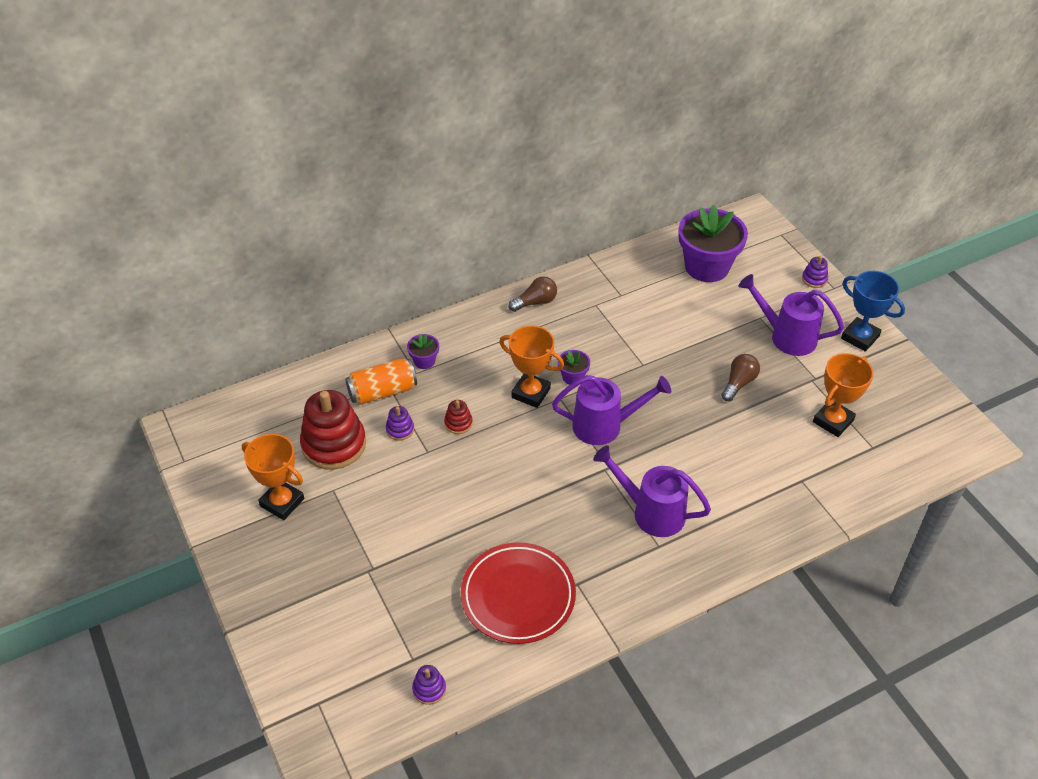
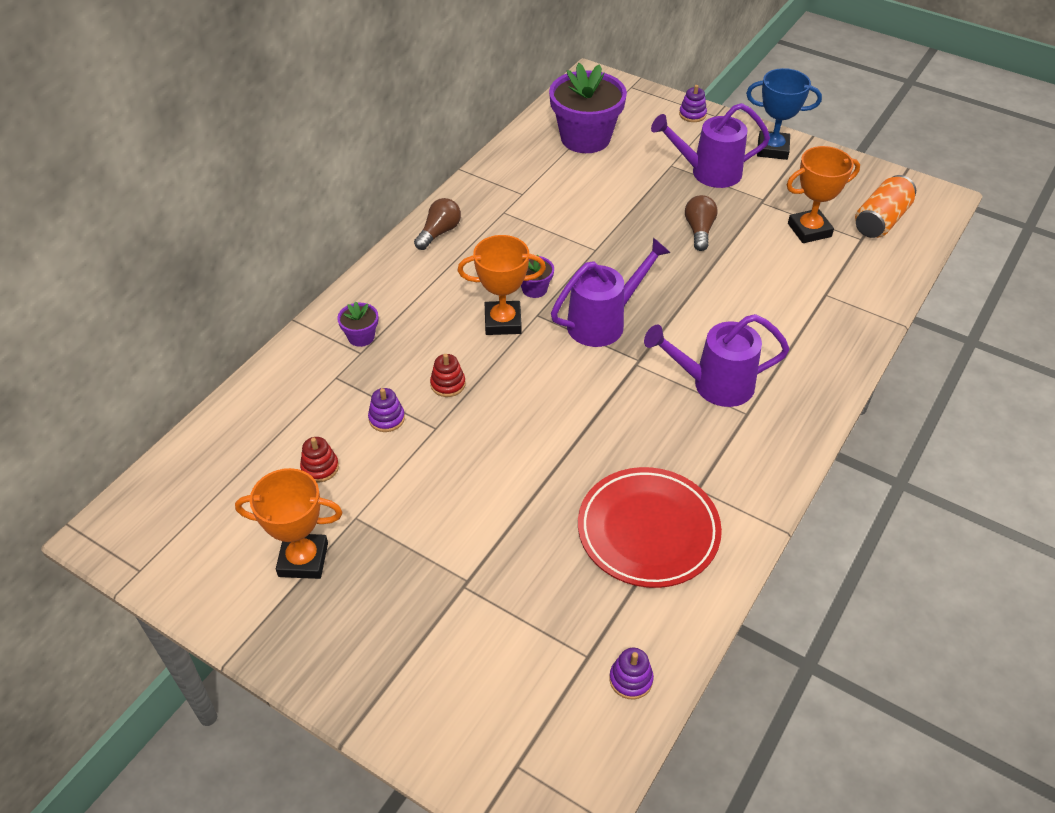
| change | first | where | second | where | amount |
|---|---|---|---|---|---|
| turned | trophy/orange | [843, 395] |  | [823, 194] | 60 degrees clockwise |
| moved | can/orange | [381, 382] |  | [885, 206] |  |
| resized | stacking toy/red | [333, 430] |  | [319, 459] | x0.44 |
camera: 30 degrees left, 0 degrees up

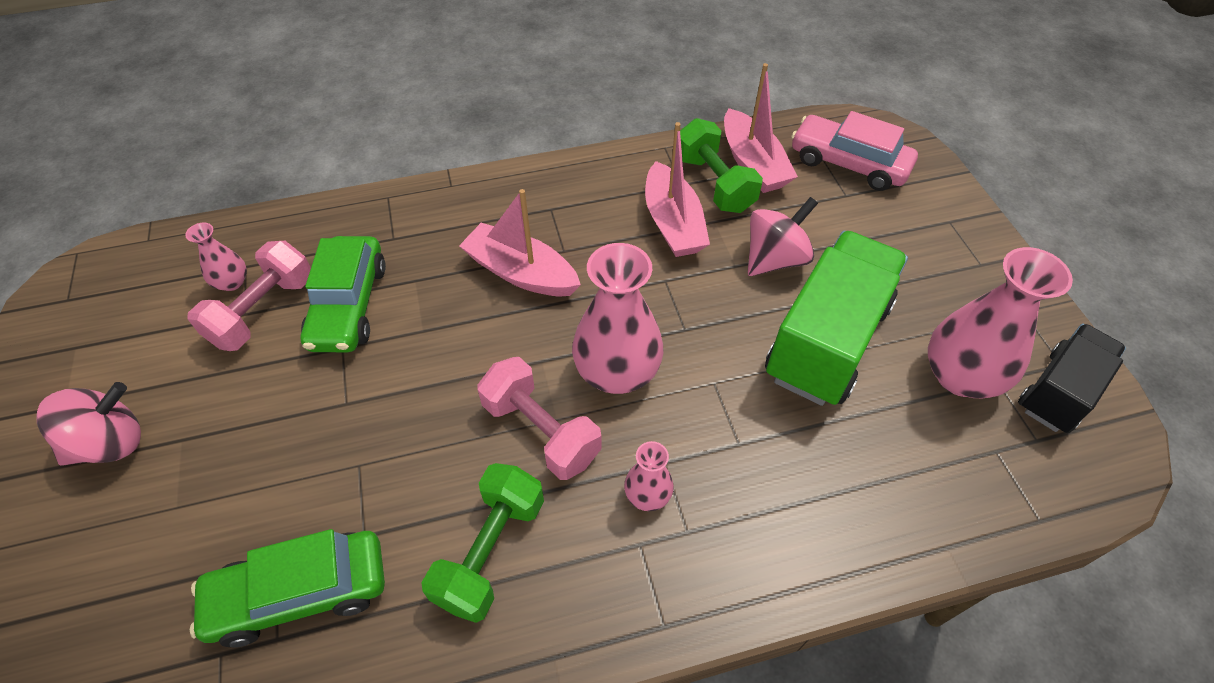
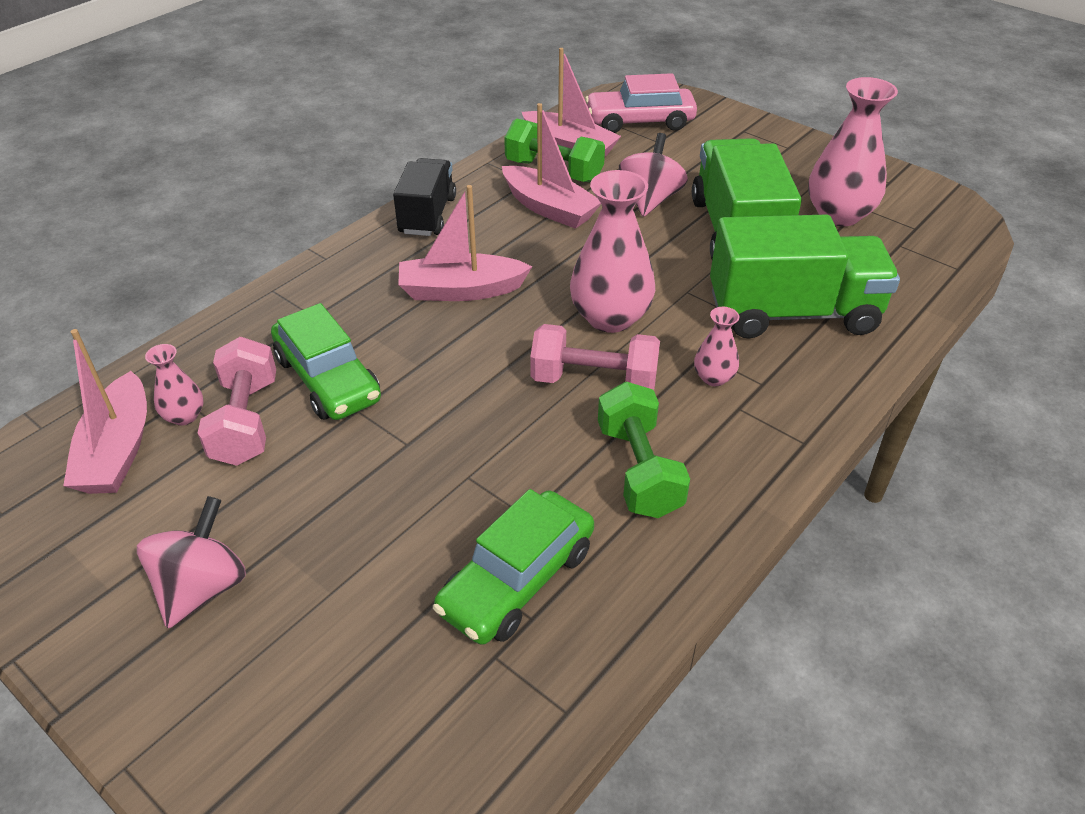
| change | first | where | second | where | amount |
|---|---|---|---|---|---|
| moved | truck/black | [1072, 378] |  | [424, 197] |  |
| added |  |  | truck/green | [805, 276] |  |
| added |  |  | boat/pink | [105, 411] |  |
camera: 35 degrees left, 10 degrees down

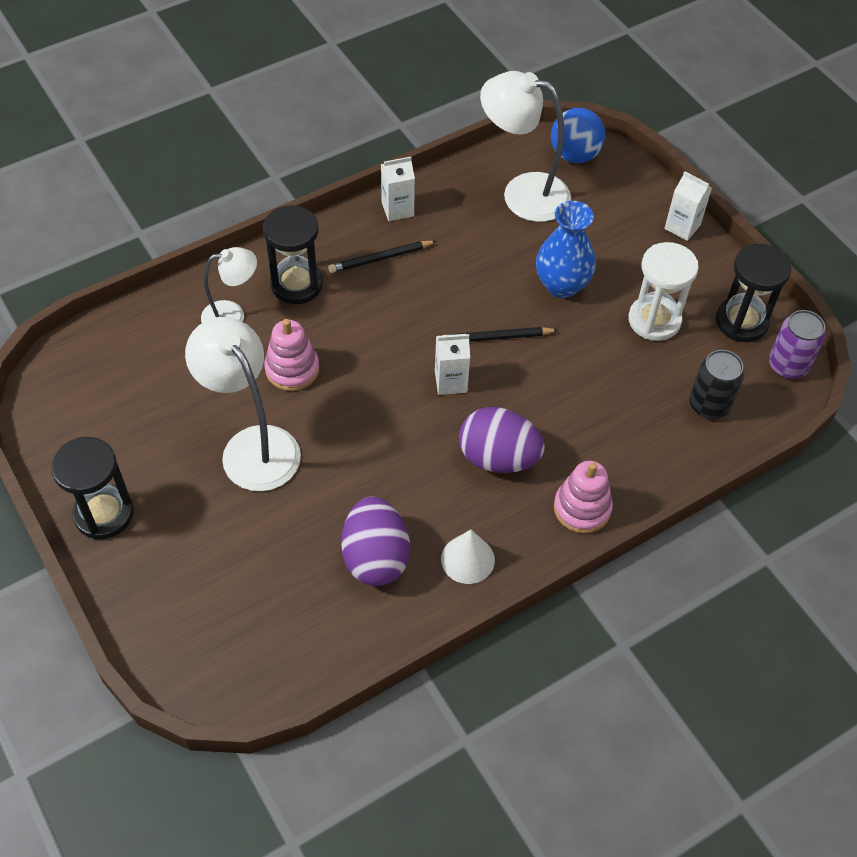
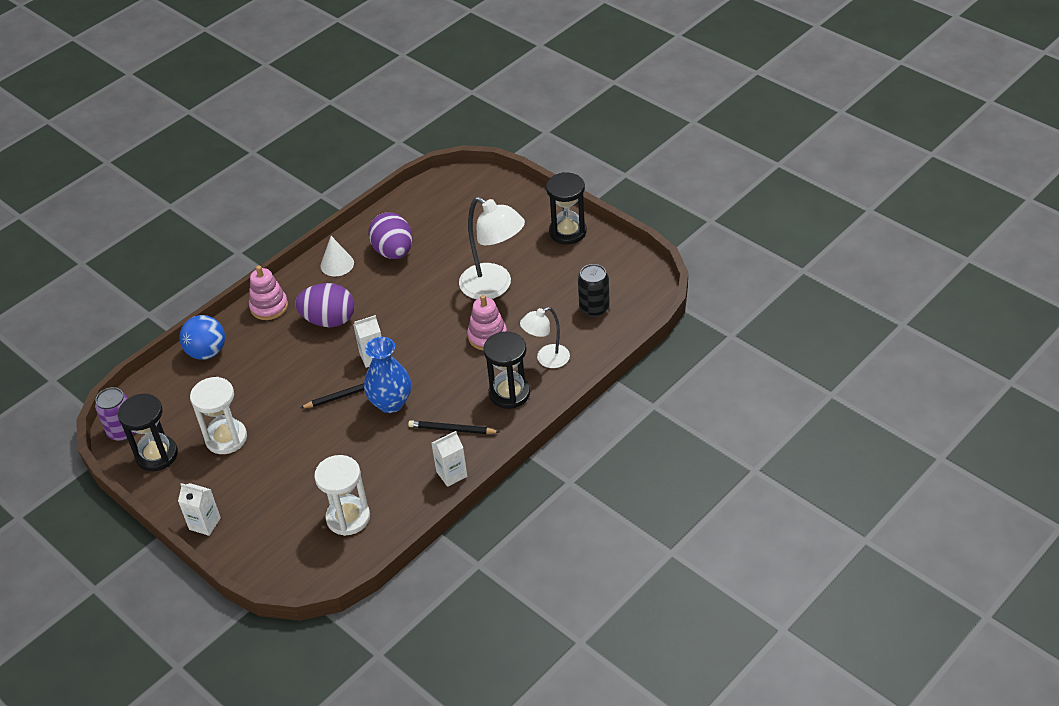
| change | first | where | second | where | amount |
|---|---|---|---|---|---|
| replaced | lamp/white | [525, 146] | hourglass/white | [342, 495] |  |
| moved | ball/blue | [578, 135] |  | [202, 337] |  |
| moved | vase/blue | [566, 249] |  | [387, 375] |  |
| turned | pencil/black | [382, 257] |  | [454, 427] | 135 degrees counterclockwise |
| moved | can/black | [716, 384] |  | [594, 290] |  |
camera: 170 degrees right, 10 degrees down

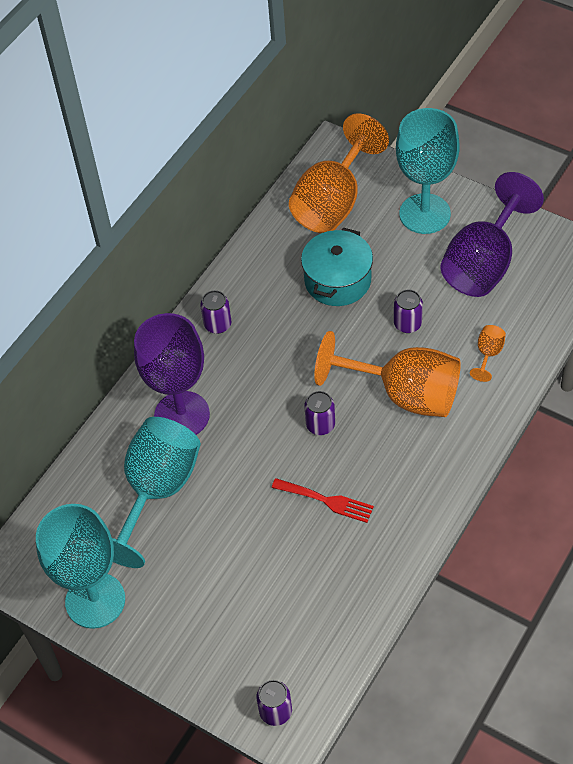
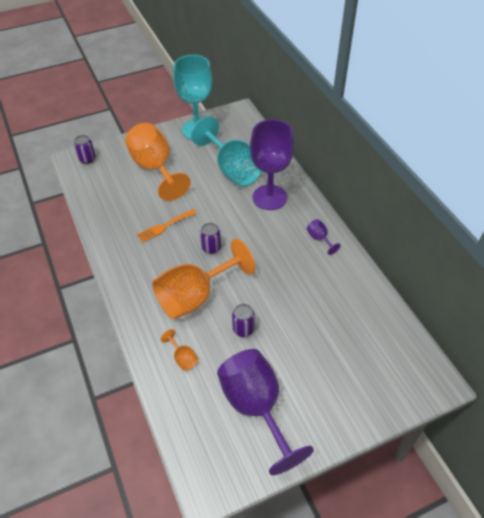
| change | first | where | second | where | amount |
|---|---|---|---|---|---|
| removed | goblet/turquoise | [428, 171] |  |  |  |
| moved | goblet/orange | [339, 173] |  | [158, 162] |  |
| removed | pot/turquoise | [337, 267] |  |  |  |
| replaced | can/purple | [215, 312] | goblet/purple | [323, 237] |  |
| recoloured | fork/red | [323, 500] | fork/orange | [167, 226] |  |
camera: 120 degrees right, 5 degrees down

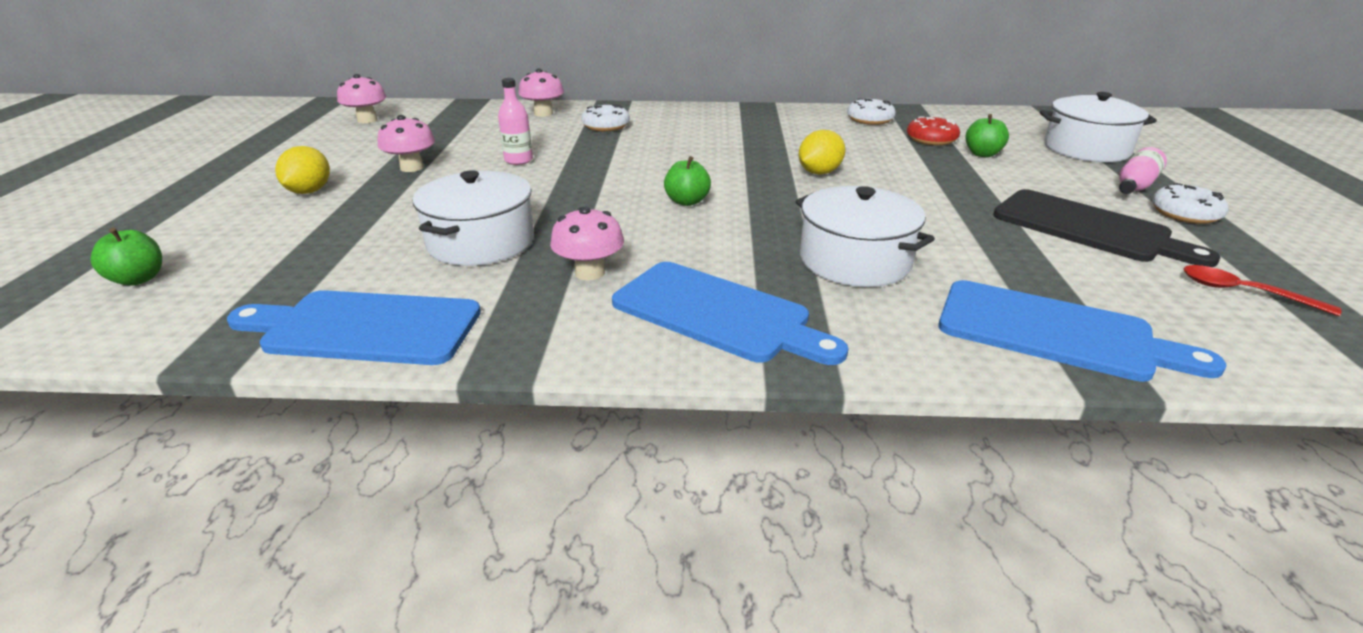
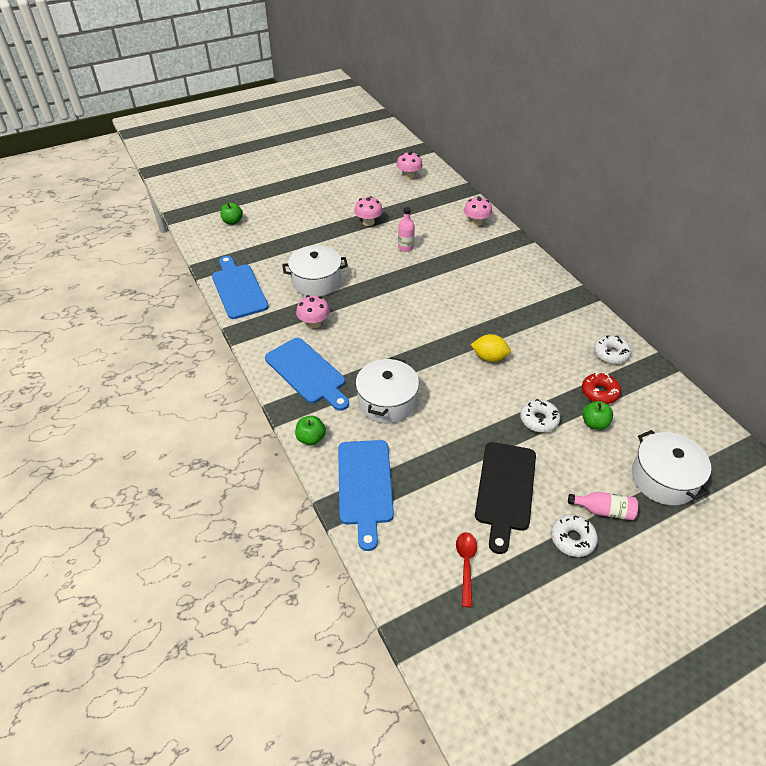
| change | first | where | second | where | amount |
|---|---|---|---|---|---|
| moved | donut/white | [605, 118] |  | [540, 416] |  |
| removed | lemon/yellow | [302, 170] |  |  |  |
| moved | apple/green | [687, 181] |  | [310, 430] |  |
| turned | cutting board/blue | [730, 313] |  | [307, 374] | 45 degrees counterclockwise |
camera: 60 degrees right, 15 degrees up

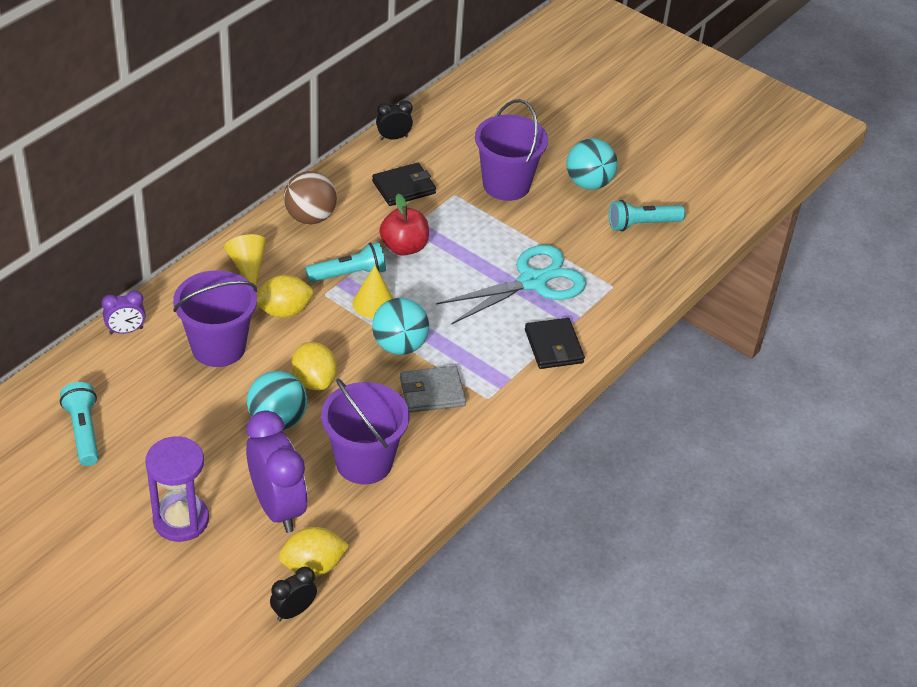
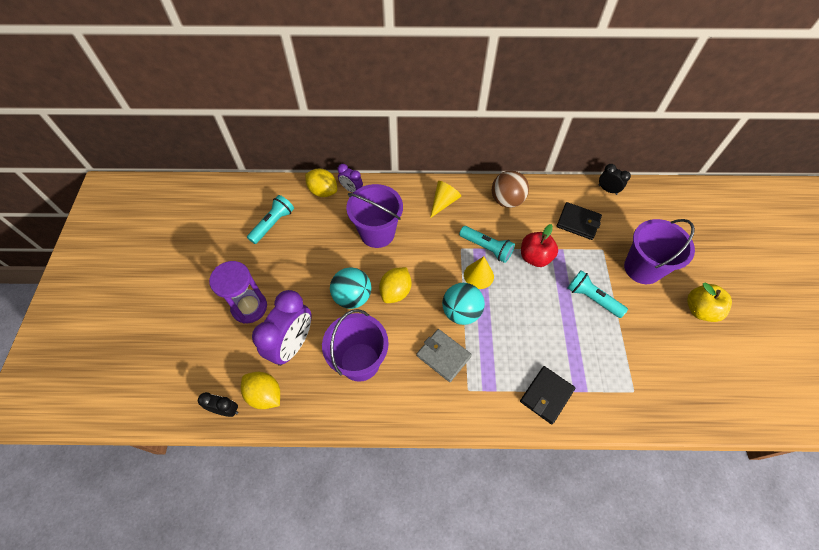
| change | first | where | second | where | amount |
|---|---|---|---|---|---|
| replaced | ball/turquoise | [592, 164] | apple/yellow | [709, 302] |  |
| moved | flashlight/turquoise | [647, 215] |  | [598, 294] |  |
| removed | scissors/turquoise | [511, 285] |  |  |  |
| moved | lemon/yellow | [285, 296] |  | [321, 183] |  |
camera: 55 degrees right, 15 degrees up

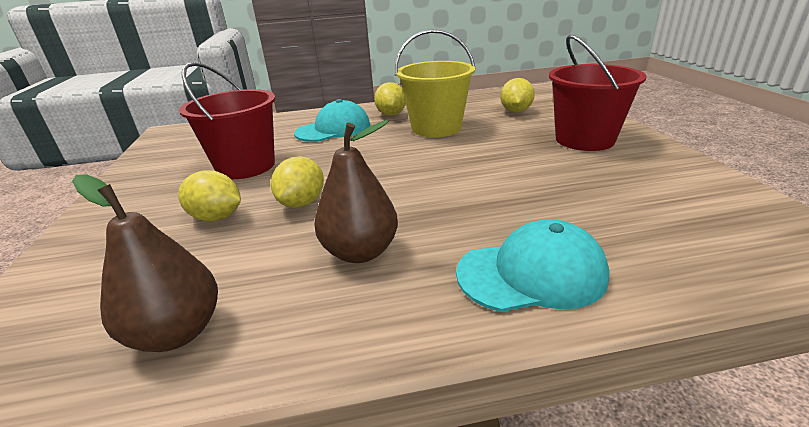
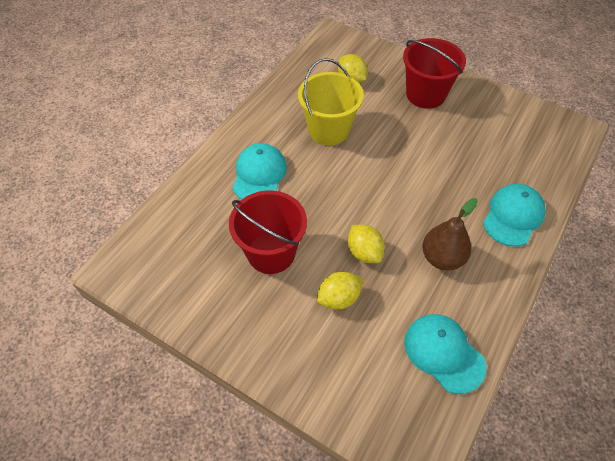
| change | first | where | second | where | amount |
|---|---|---|---|---|---|
| removed | lemon/yellow | [390, 99] |  |  |  |
| replaced | pear/brown | [145, 263] | cap/turquoise | [445, 354] |  |
camera: 50 degrees left, 25 degrees up

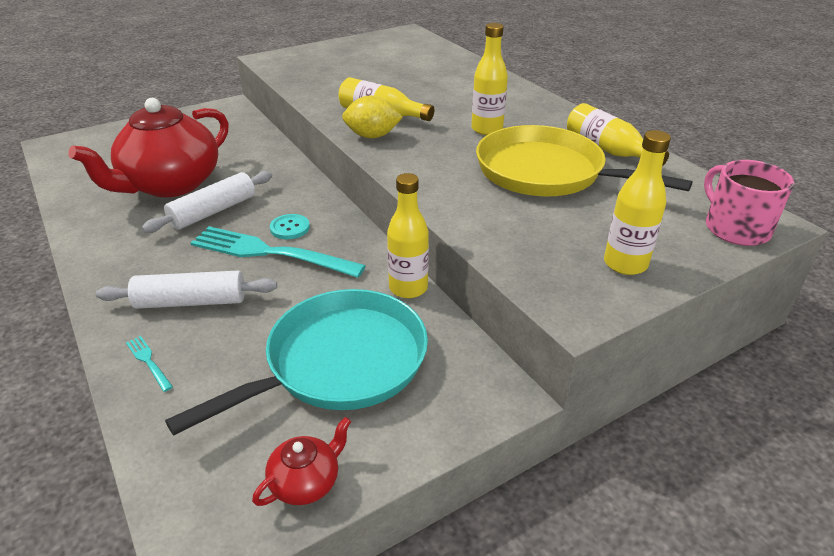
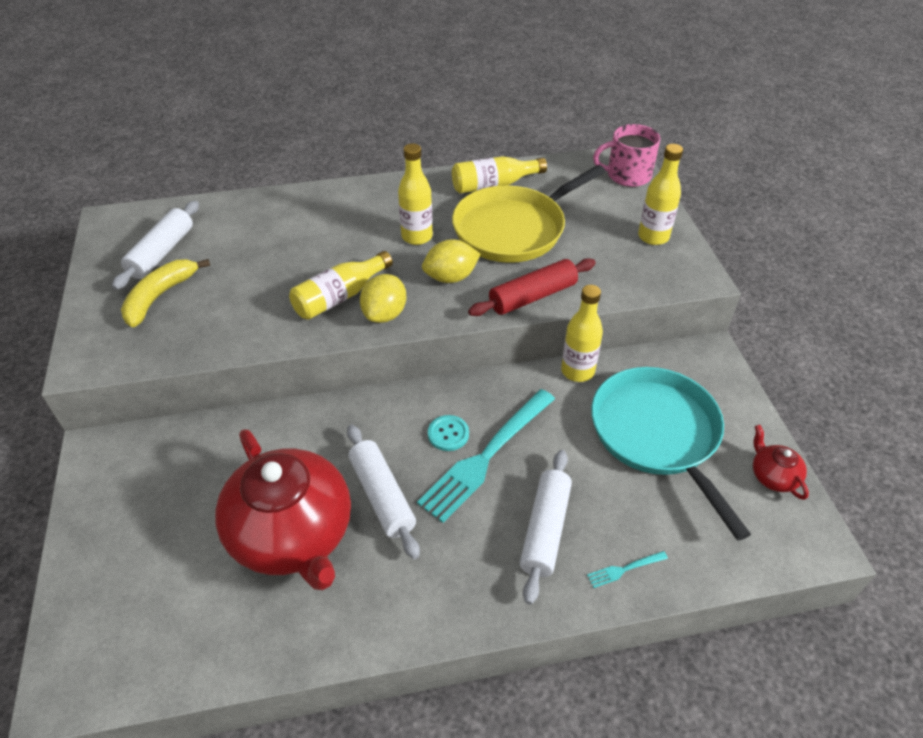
| change | first | where | second | where | amount |
|---|---|---|---|---|---|
| added |  |  | rolling pin/white | [155, 245] |  |
| added |  |  | lemon/yellow | [451, 261] |  |
| added |  |  | rolling pin/red | [532, 287] |  |
| added |  |  | banana/yellow | [165, 293] |  |
camera: 70 degrees left, 10 degrees up

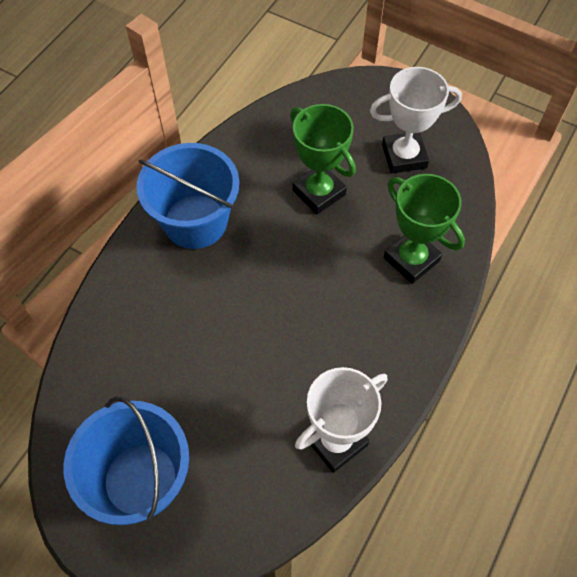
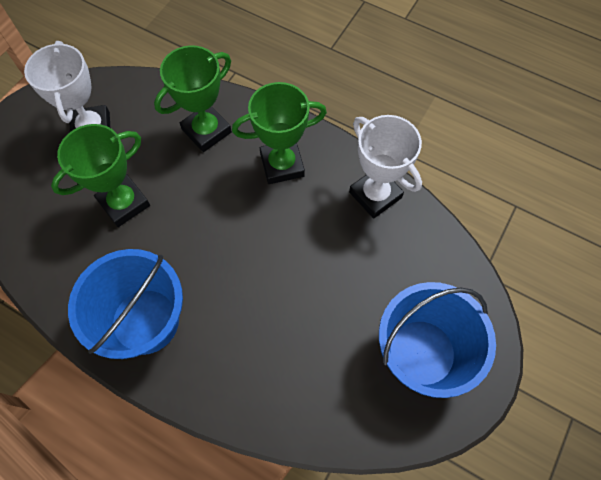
| change | first | where | second | where | amount |
|---|---|---|---|---|---|
| added |  |  | trophy/green | [279, 133] |  |
camera: 90 degrees left, 5 degrees up

